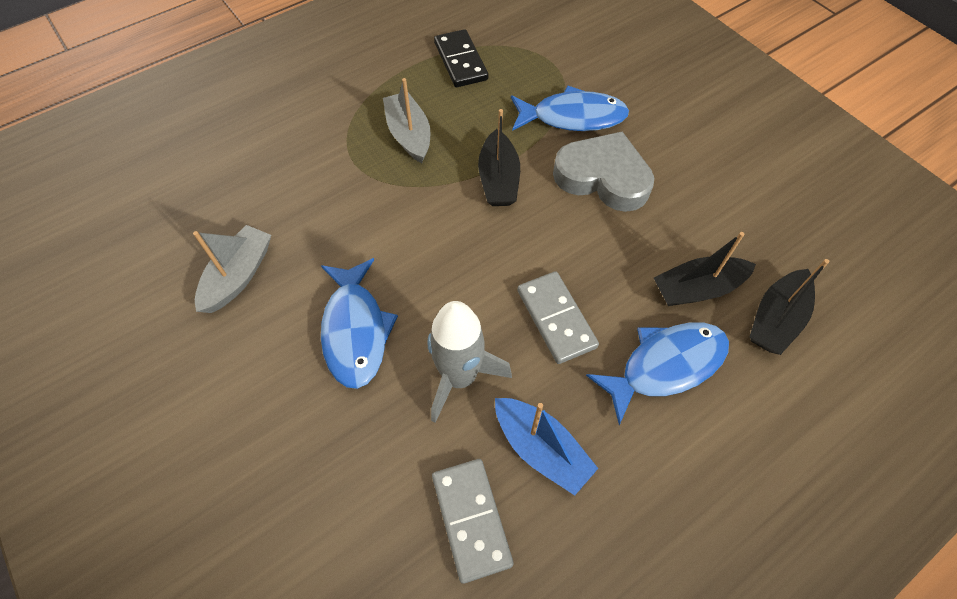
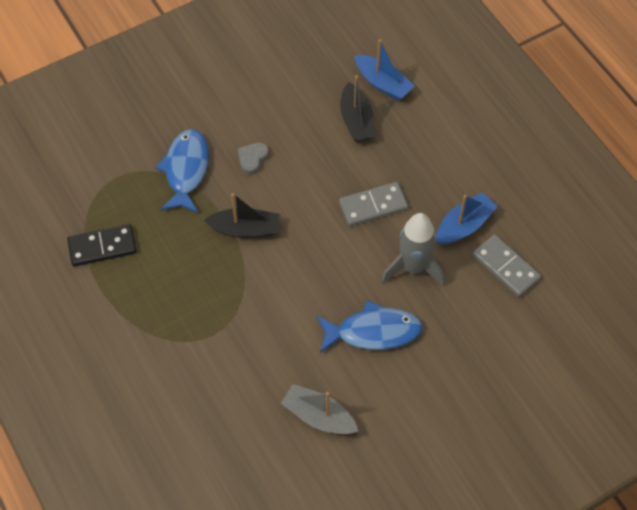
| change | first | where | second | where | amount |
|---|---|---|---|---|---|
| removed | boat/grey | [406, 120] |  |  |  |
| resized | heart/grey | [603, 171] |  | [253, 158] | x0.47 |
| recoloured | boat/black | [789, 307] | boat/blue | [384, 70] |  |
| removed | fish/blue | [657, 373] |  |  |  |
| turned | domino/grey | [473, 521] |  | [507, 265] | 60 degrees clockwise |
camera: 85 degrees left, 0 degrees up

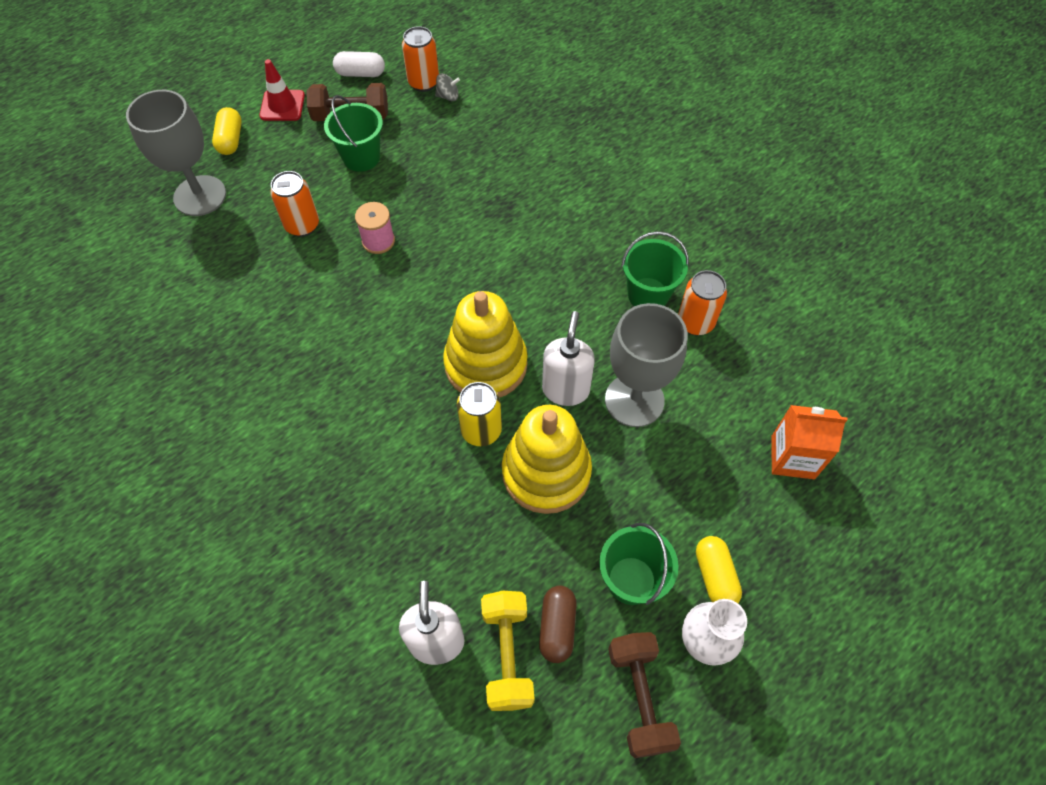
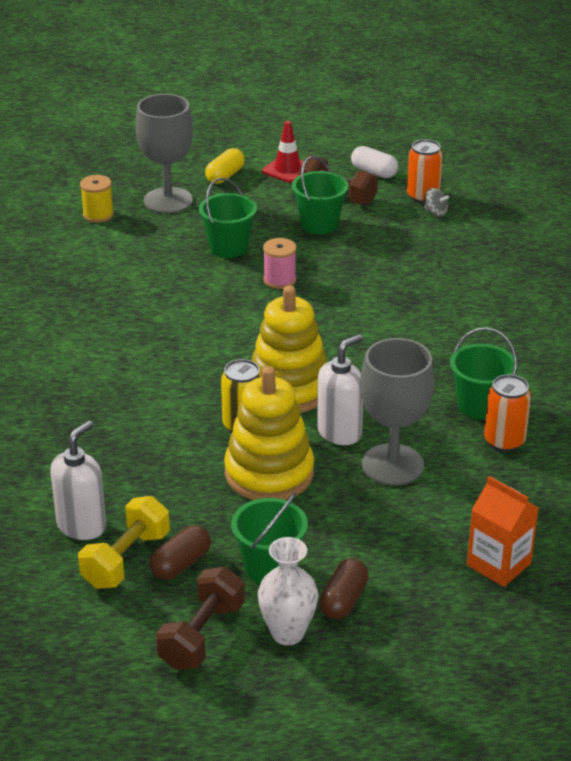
| change | first | where | second | where | amount |
|---|---|---|---|---|---|
| replaced | can/orange | [294, 204] | bucket/green | [228, 218] |  |
| recoloured | capsule/yellow | [719, 569] | capsule/brown | [344, 589] |  |
| added |  |  | spool/yellow | [97, 199] |  |
camera: 35 degrees right, 25 degrees down

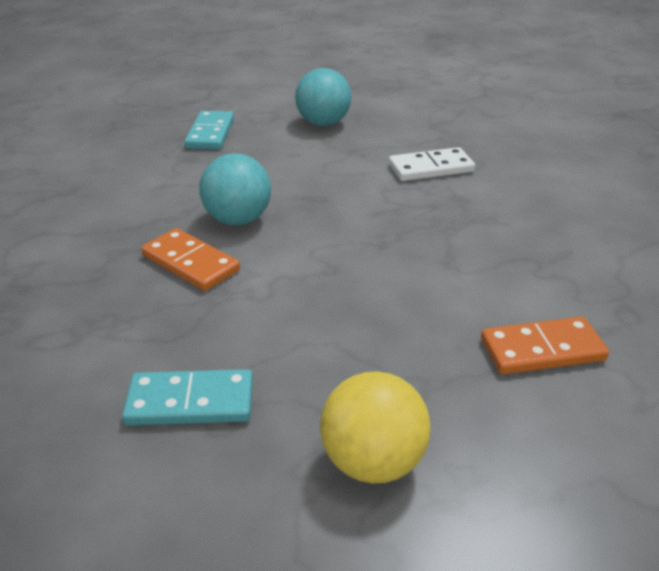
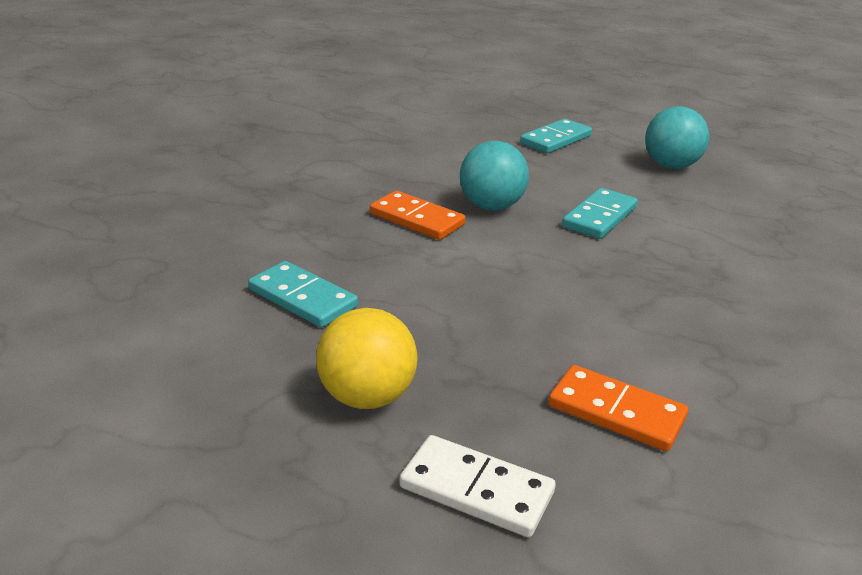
| change | first | where | second | where | amount |
|---|---|---|---|---|---|
| moved | domino/white | [432, 164] |  | [477, 486] |  |
| turned | domino/orange | [190, 259] |  | [417, 215] | 45 degrees counterclockwise |
| added |  |  | domino/turquoise | [600, 213] |  |
camera: 40 degrees right, 5 degrees down

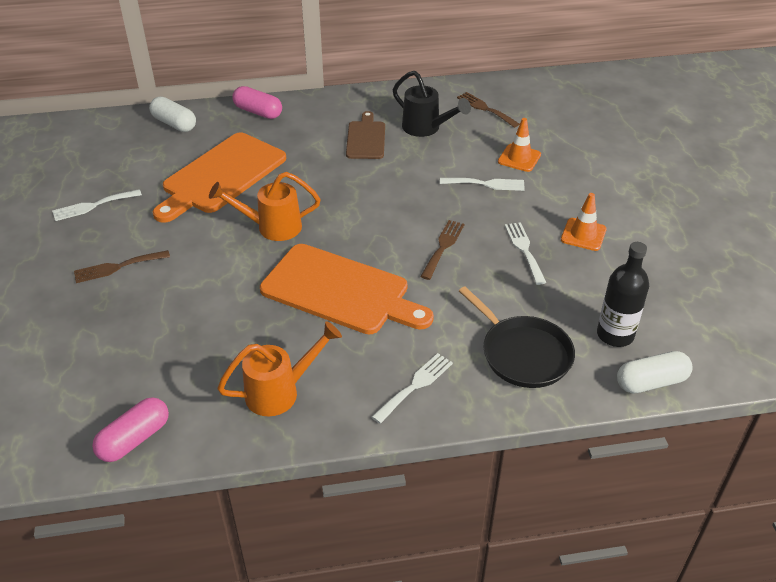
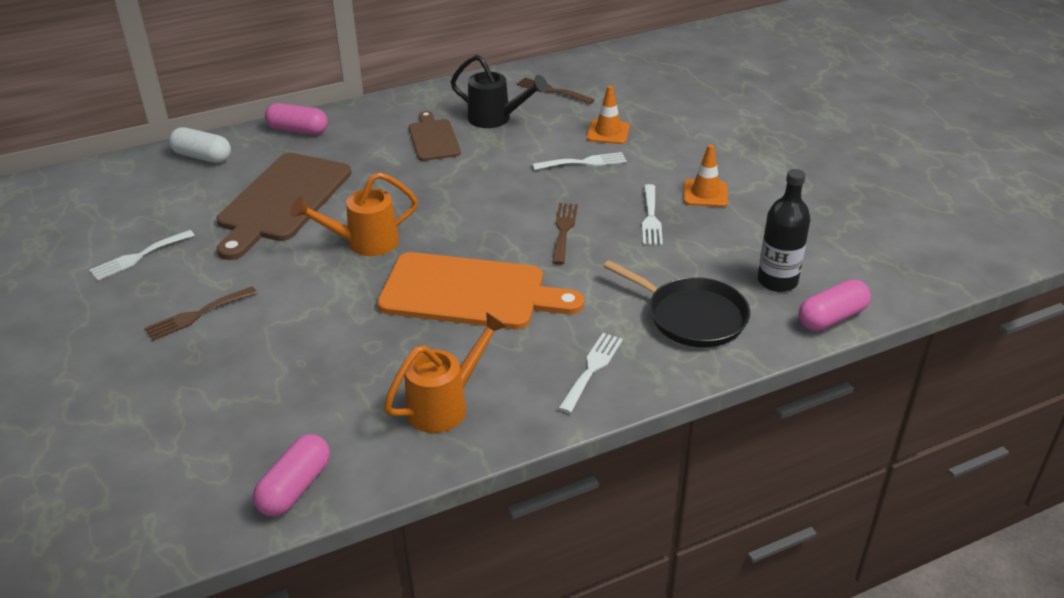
| change | first | where | second | where | amount |
|---|---|---|---|---|---|
| recoloured | cutting board/orange | [219, 178] | cutting board/brown | [284, 206] |  |
| turned | fork/white | [525, 253] |  | [652, 214] | 150 degrees counterclockwise |
| recoloured | capsule/white | [655, 372] | capsule/pink | [835, 305] |  |
camera: 15 degrees left, 5 degrees down

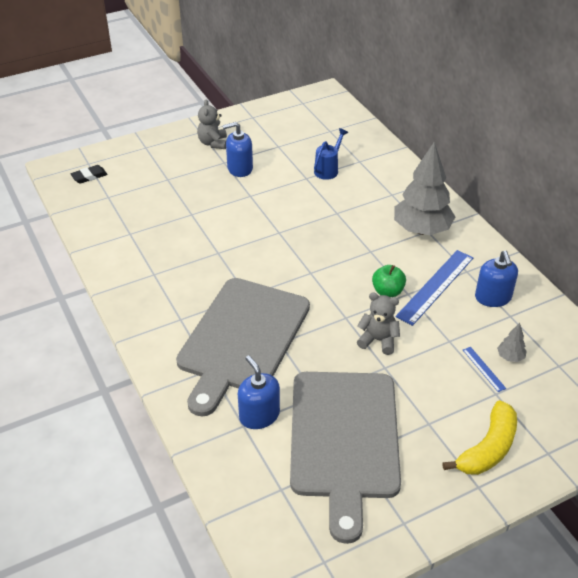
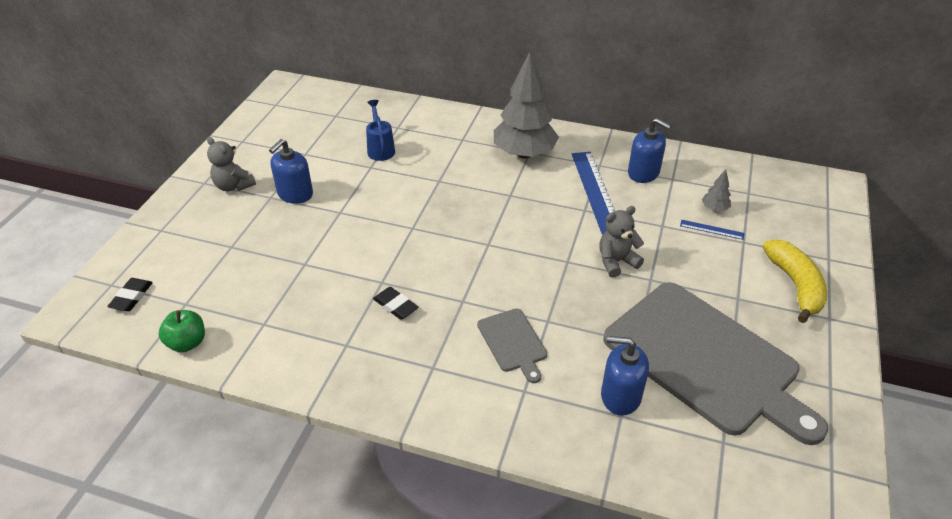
| change | first | where | second | where | amount |
|---|---|---|---|---|---|
| moved | apple/green | [389, 281] |  | [182, 331] |  |
| resized | cutting board/grey | [243, 347] |  | [512, 345] | x0.43 |
| added |  |  | eraser/black | [395, 303] |  |
camera: 45 degrees left, 0 degrees up

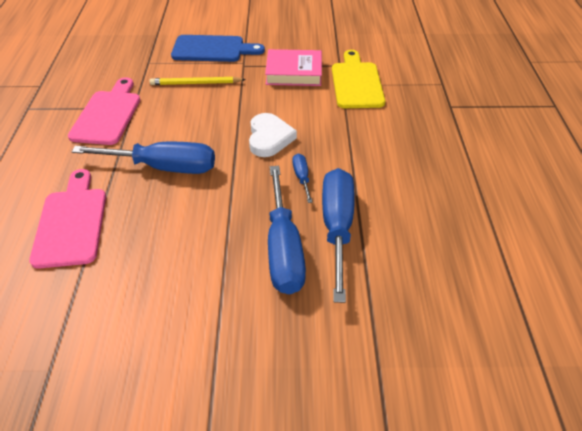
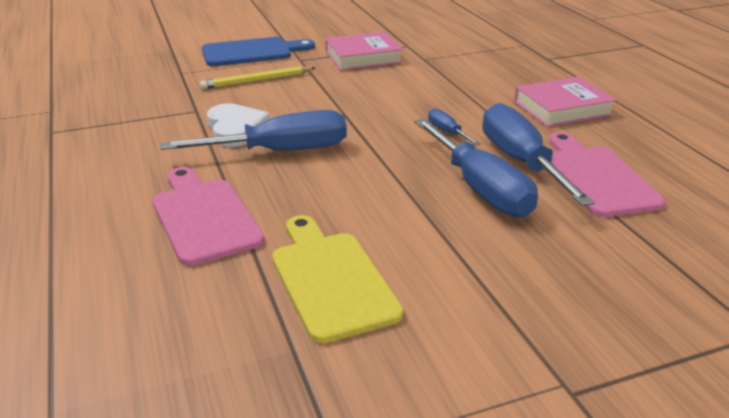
| change | first | where | second | where | amount |
|---|---|---|---|---|---|
| moved | cutting board/yellow | [358, 79] |  | [337, 279] |  |
| moved | cutting board/pink | [104, 111] |  | [607, 174] |  |
| moved | heart/white | [273, 135] |  | [238, 125] |  |
| added |  |  | book/pink | [565, 102] |  |
camera: 20 degrees left, 15 degrees down

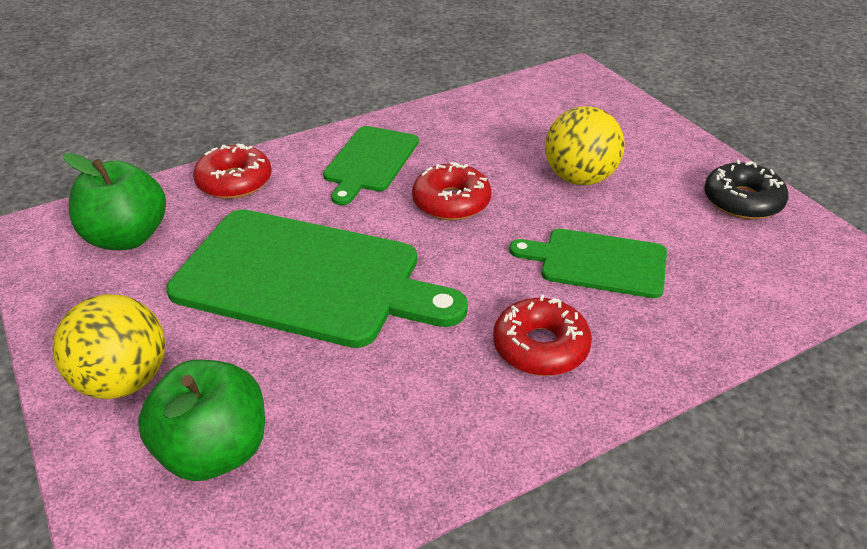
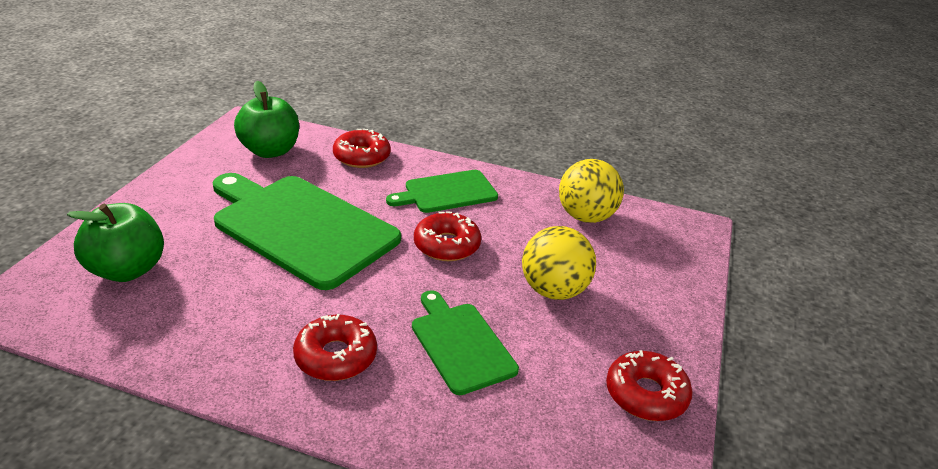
| change | first | where | second | where | amount |
|---|---|---|---|---|---|
| recoloured | donut/black | [746, 190] | donut/red | [649, 385] |  |
| turned | cutting board/green | [317, 278] |  | [307, 231] | 150 degrees clockwise |
| moved | ball/yellow | [109, 346] |  | [591, 191] |  |
camera: 45 degrees right, 5 degrees down

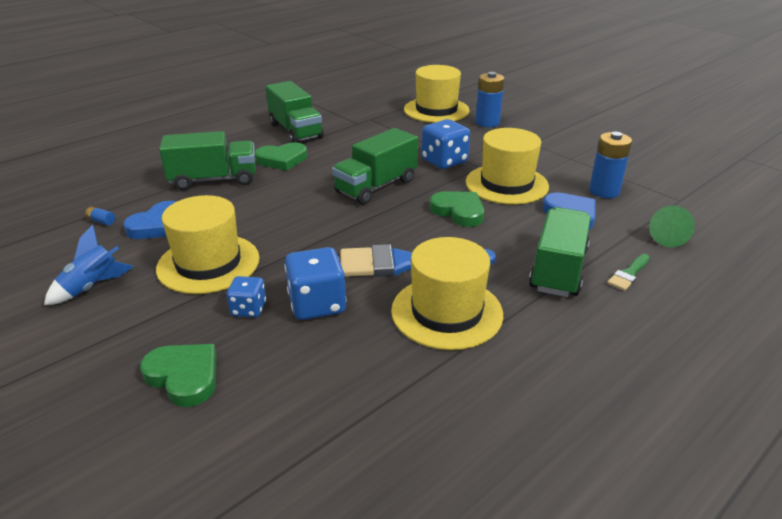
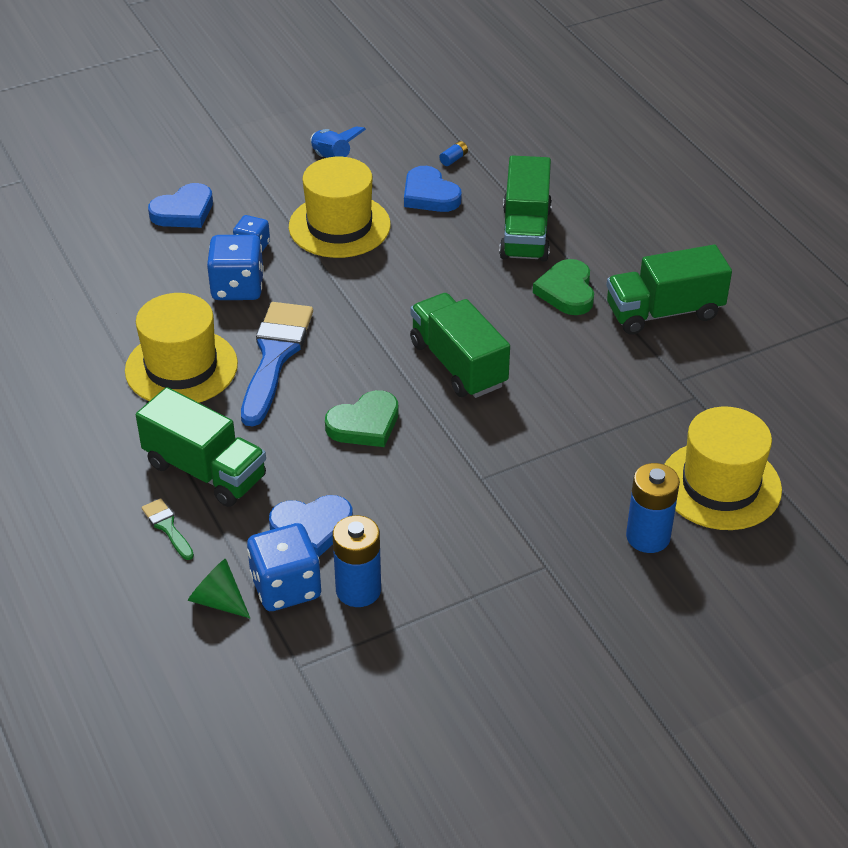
| change | first | where | second | where | amount |
|---|---|---|---|---|---|
| moved | dice/blue | [445, 144] |  | [284, 567] |  |
| removed | hat/yellow | [507, 166] |  |  |  |
| recoloured | heart/green | [178, 375] | heart/blue | [180, 205] |  |
camera: 105 degrees right, 10 degrees up

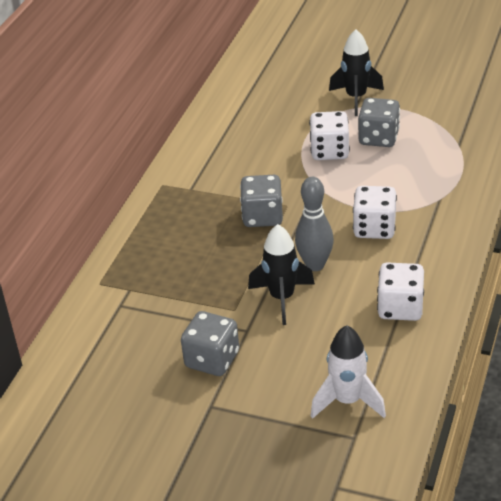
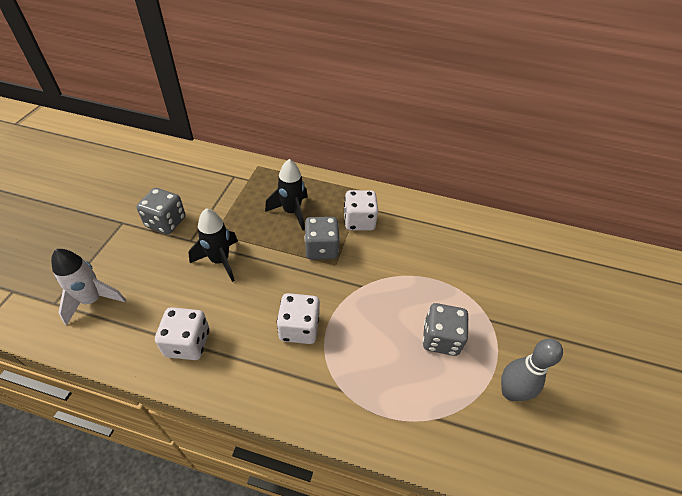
| change | first | where | second | where | amount |
|---|---|---|---|---|---|
| moved | rocket/black | [356, 72] |  | [286, 194] |  |
| moved | dice/white | [329, 135] |  | [361, 210] |  |
| moved | bowling pin/grey | [314, 224] |  | [532, 370] |  |
camera: 80 degrees right, 10 degrees up

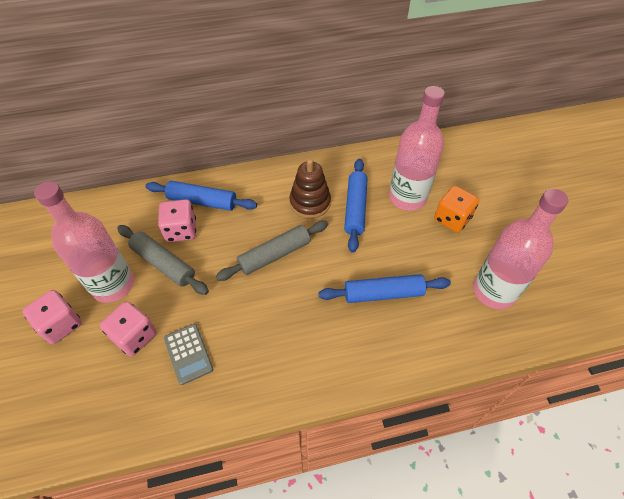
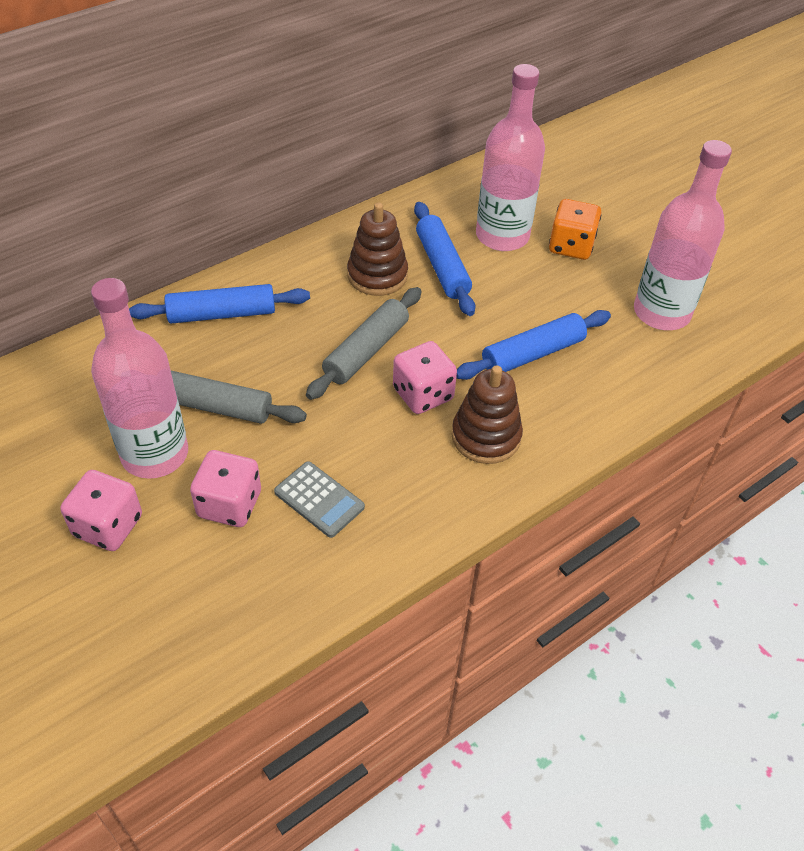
| change | first | where | second | where | amount |
|---|---|---|---|---|---|
| moved | dice/pink | [177, 220] |  | [425, 377] |  |
| added |  |  | stacking toy/brown | [487, 415] |  |
camera: 25 degrees left, 5 degrees down

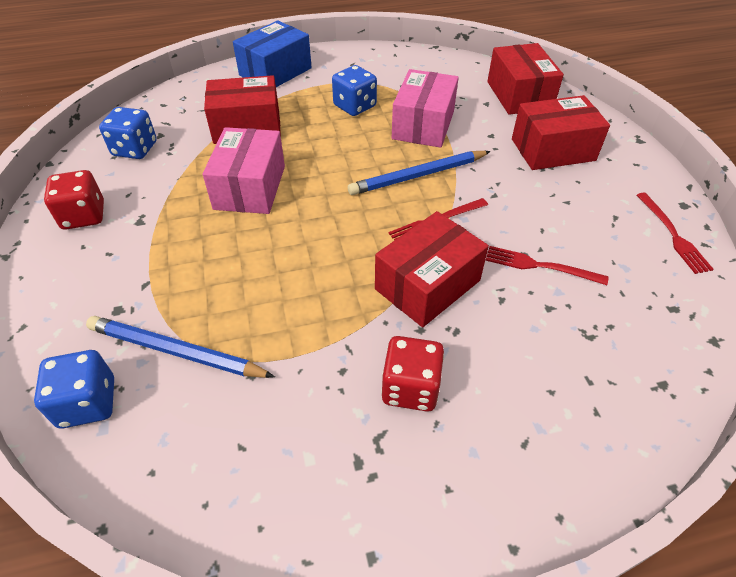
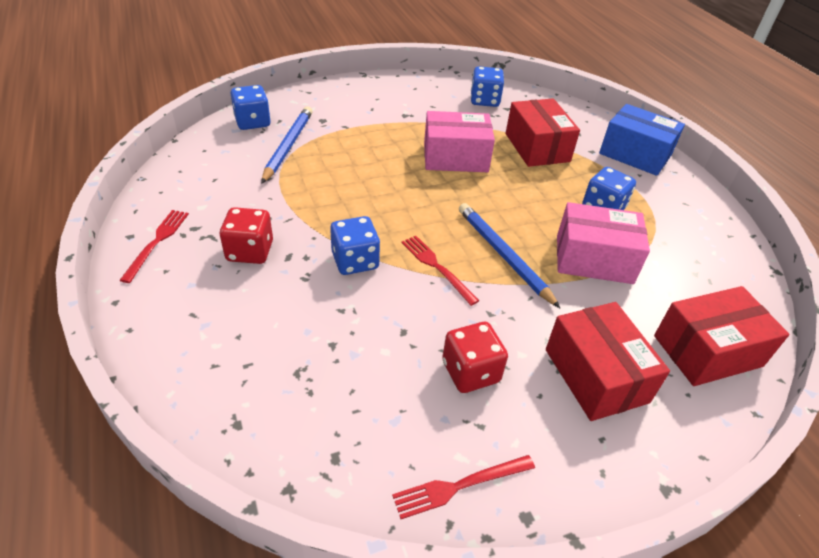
| change | first | where | second | where | amount |
|---|---|---|---|---|---|
| moved | dice/red | [74, 200] |  | [475, 357] |  |
| replaced | box/red | [432, 269] | dice/blue | [355, 245] |  |
| moved | fork/red | [547, 265] |  | [154, 246] |  |
camera: 80 degrees right, 5 degrees down

